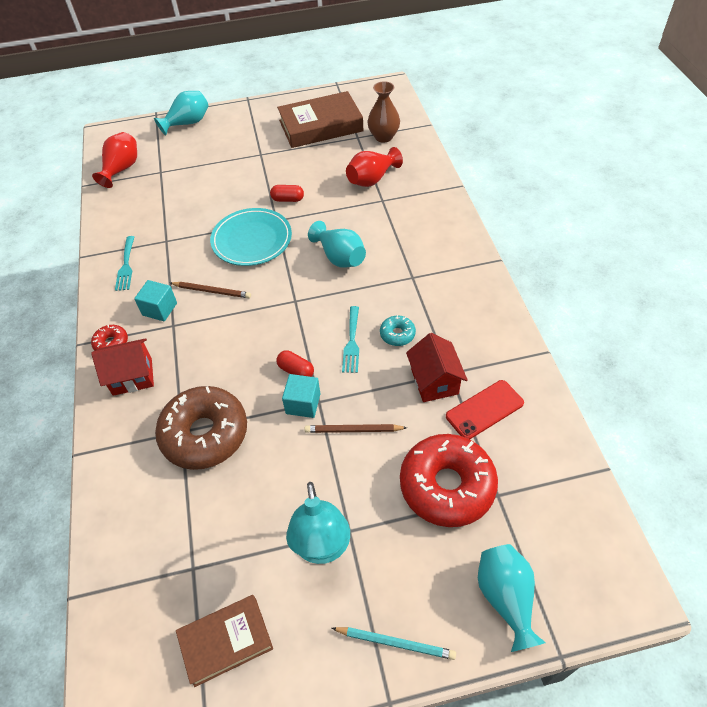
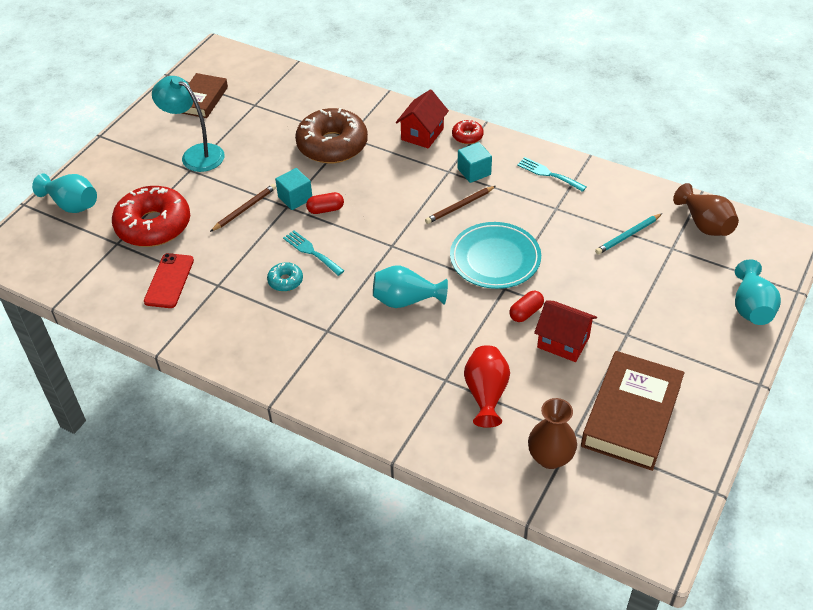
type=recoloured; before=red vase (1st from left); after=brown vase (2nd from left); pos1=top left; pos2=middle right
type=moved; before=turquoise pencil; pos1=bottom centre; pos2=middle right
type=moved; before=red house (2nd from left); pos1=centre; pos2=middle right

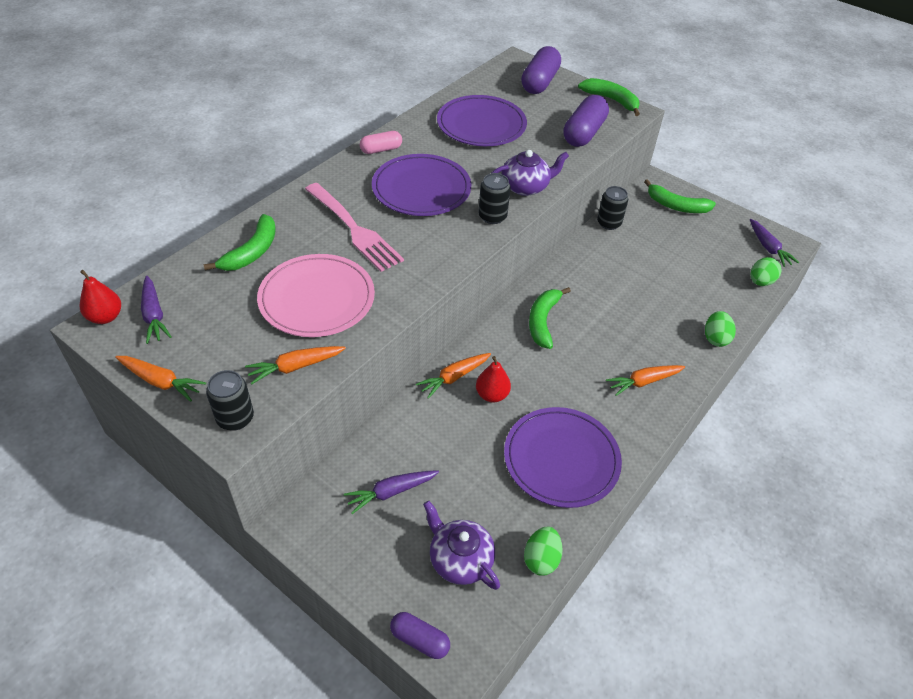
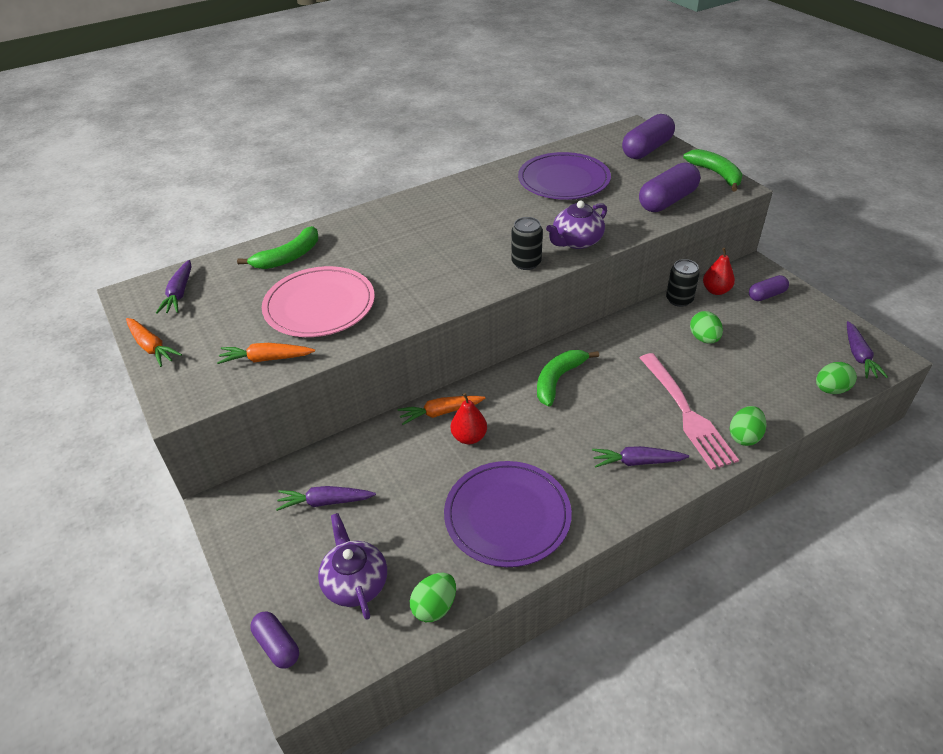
type=moved; before=red pear (1st from left in the first image); after=red pear (2nd from left); pos1=middle left; pos2=middle right
type=removed; before=black can (1st from left); pos1=middle left
type=moved; before=pink fork; pos1=top centre; pos2=middle right
type=removed; before=pink capsule; pos1=top centre
type=removed; before=purple plate (1st from left); pos1=top centre
type=turned; before=purple teapot (2nd from left); pos1=top centre; pos2=top centre; turn=135
type=recoloured; before=orange carrot (4th from left); after=purple carrot (3rd from left); pos1=middle right; pos2=middle right
type=replaced; before=green banana (4th from left); after=purple capsule (4th from left); pos1=top right; pos2=middle right
type=added; after=green egg (2nd from left); pos2=middle right

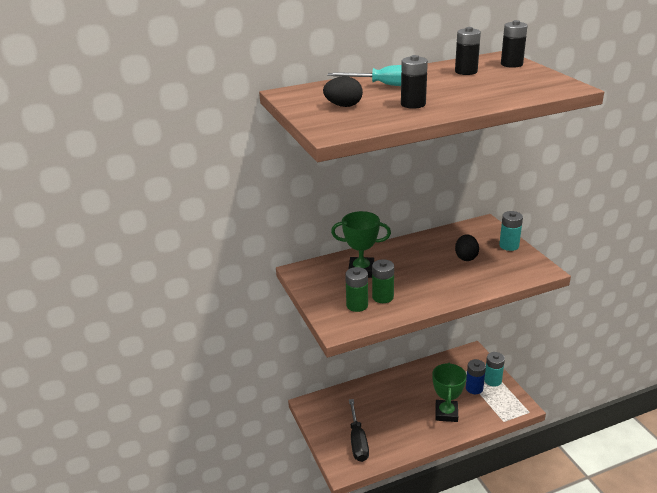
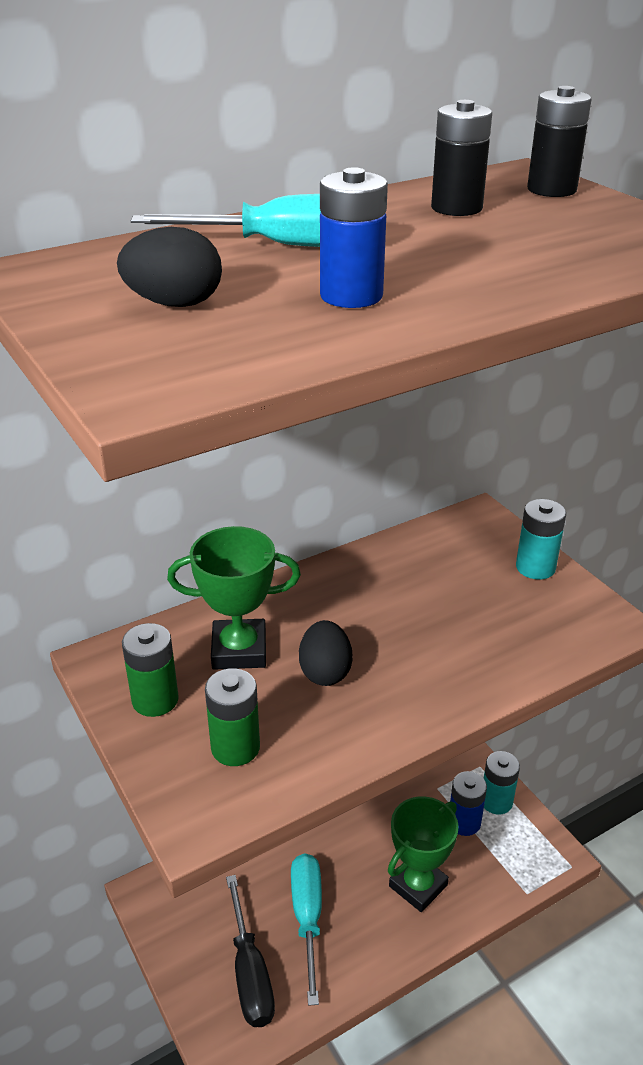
type=moved; before=green battery (2nd from left in the first image); after=green battery (1st from left); pos1=centre; pos2=middle left
type=recoloured; before=black battery (1st from left); after=blue battery (1st from left); pos1=top centre; pos2=top centre
type=turned; before=green trophy (2nd from left); pos1=bottom right; pos2=bottom centre; turn=45
type=moved; before=black egg (2nd from left); pos1=middle right; pos2=centre
type=added; after=turquoise screwdriver (2nd from left); pos2=bottom centre

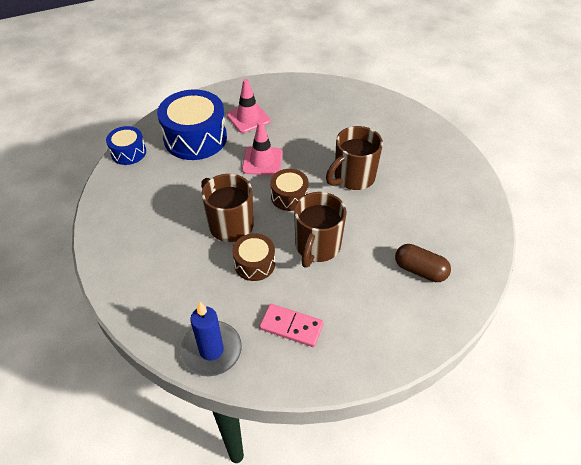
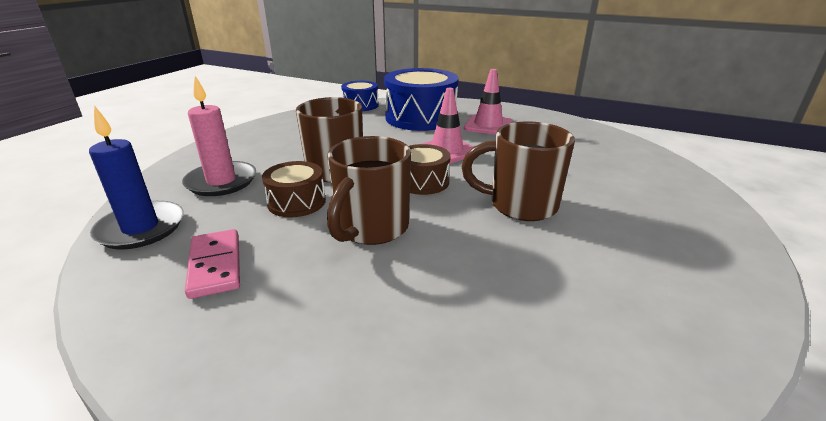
type=turned; before=brown mug (2nd from left); pos1=centre; pos2=centre; turn=-45
type=removed; before=brown capsule; pos1=middle right
type=added; after=pink candle; pos2=top left

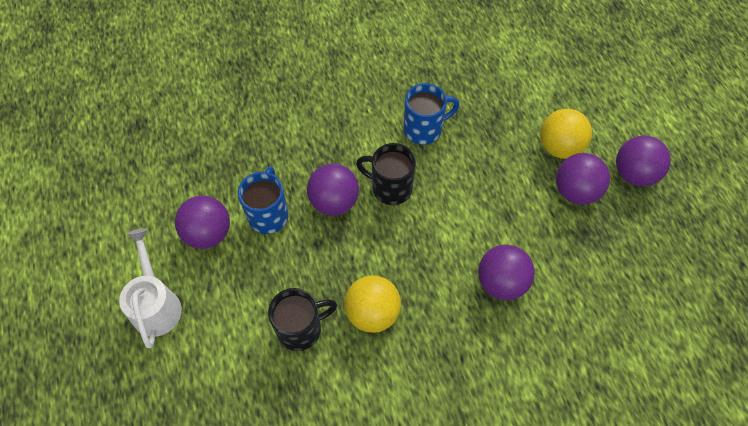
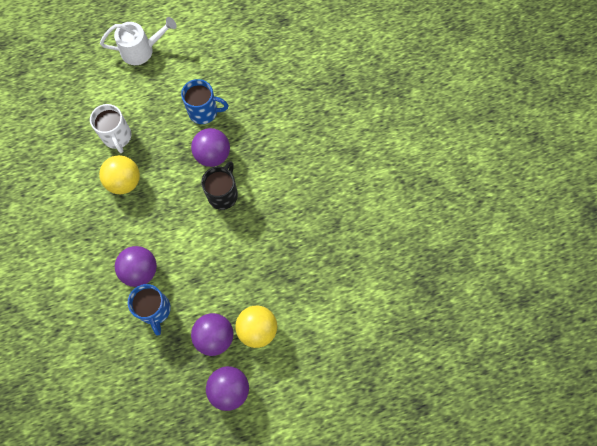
type=removed; before=purple ball (1st from left); pos1=middle left
type=recoloured; before=black mug (1st from left); after=white mug; pos1=bottom centre; pos2=top left
type=moved; before=blue mug (2nd from left in the first image); after=blue mug (1st from left); pos1=top centre; pos2=bottom left

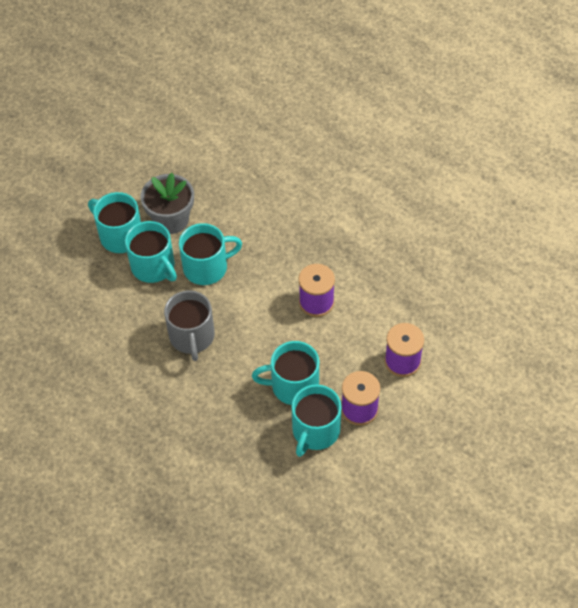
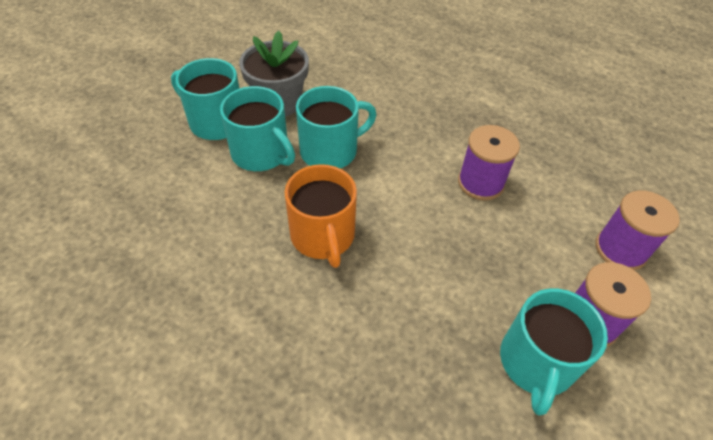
type=recoloured; before=grey mug; after=orange mug; pos1=middle left; pos2=centre
type=removed; before=turquoise mug (4th from left); pos1=centre

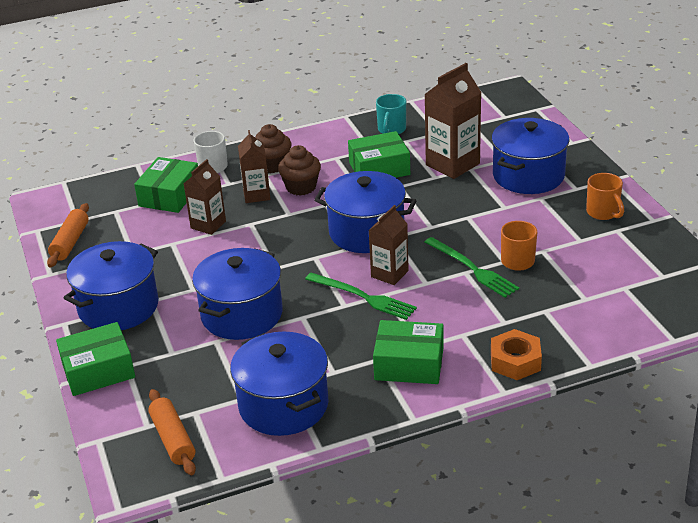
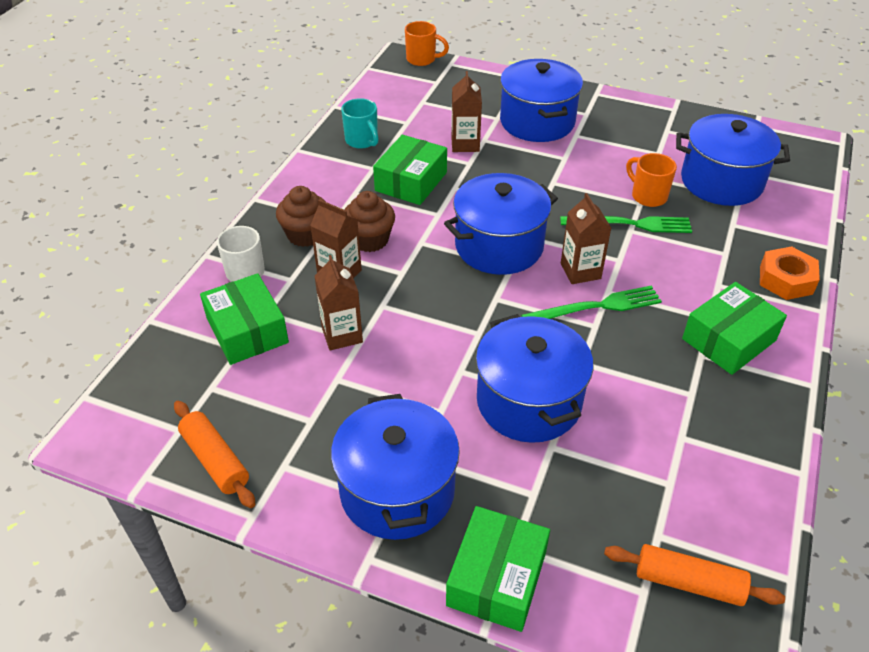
type=moved; before=blue pot (3rd from left in the first image); after=blue pot (5th from left); pos1=bottom centre; pos2=top right
type=resized; before=brown carton (4th from left in the first image); pos1=top centre; pos2=top centre; scale=0.63
type=moved; before=orange mug (2nd from left in the first image); after=orange mug (1st from left); pos1=middle right; pos2=top centre

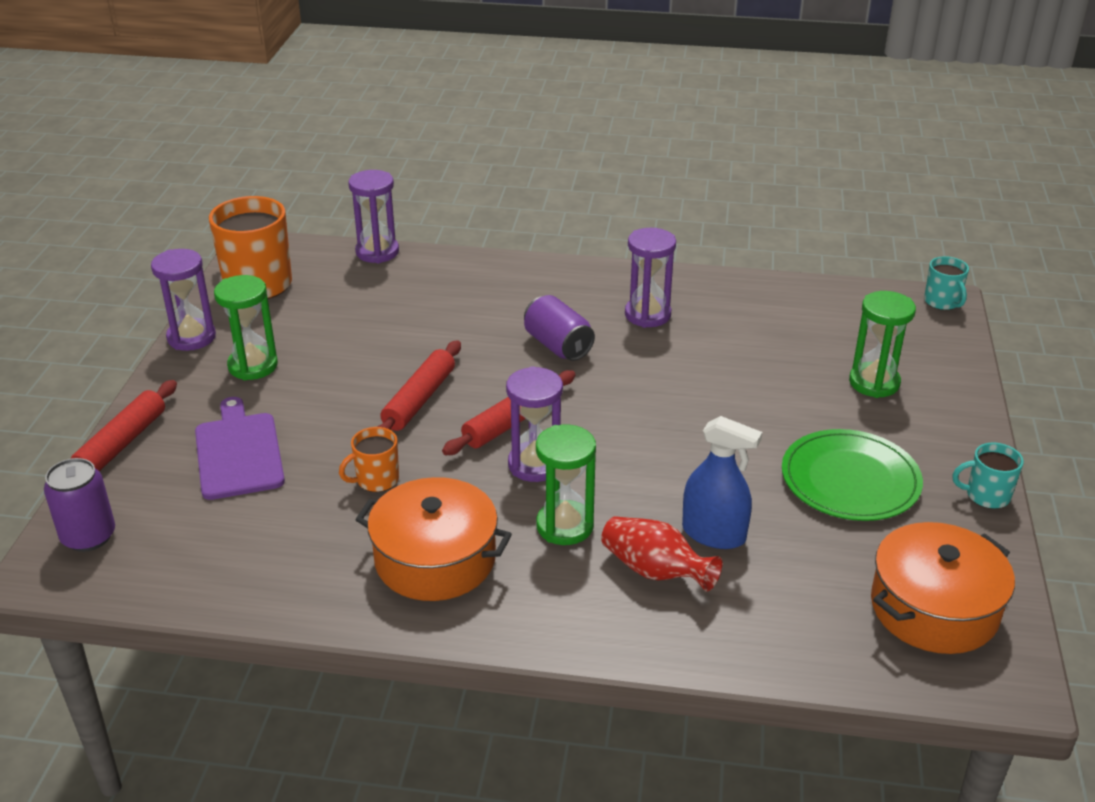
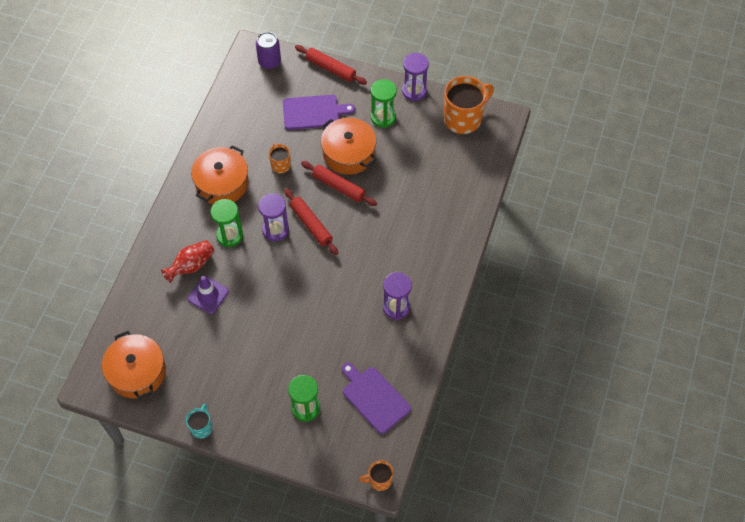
type=removed; before=purple hourglass (2nd from left); pos1=top centre
type=removed; before=purple can (2nd from left); pos1=centre
type=replaced; before=blue spray bottle; after=purple traffic cone; pos1=centre; pos2=middle left
type=removed; before=green plate; pos1=middle right
type=recoloured; before=turquoise mug (1st from left); after=orange mug (2nd from left); pos1=middle right; pos2=bottom centre
type=added; after=orange pot (3rd from left); pos2=top centre
type=added; after=purple cutting board (2nd from left); pos2=bottom centre

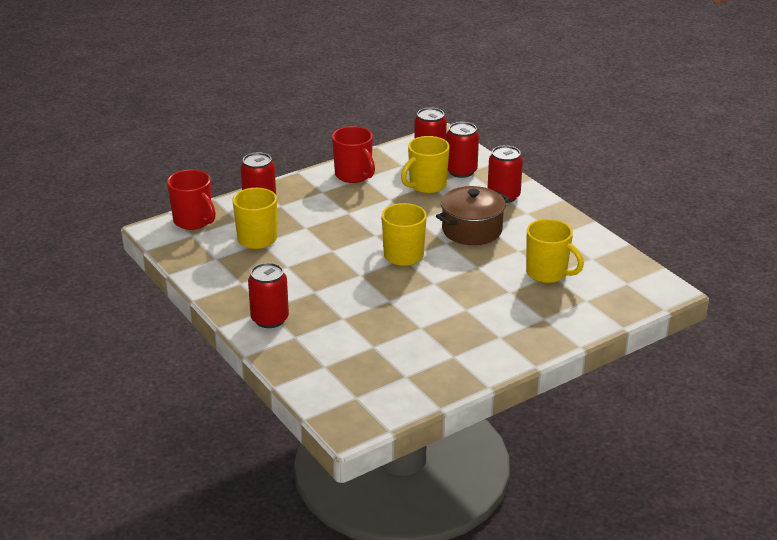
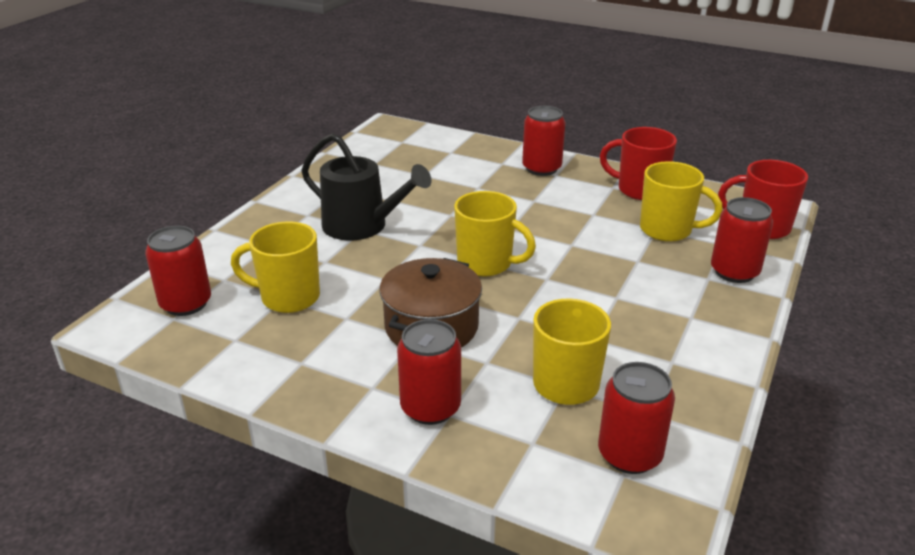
type=moved; before=red mug (2nd from left in the first image); after=red mug (1st from left); pos1=top centre; pos2=top right
type=moved; before=red can (4th from left in the first image); after=red can (1st from left); pos1=top centre; pos2=middle left
type=added; after=black watering can; pos2=centre

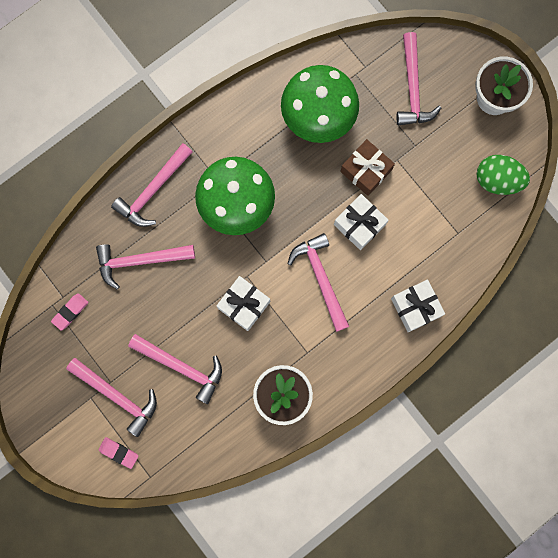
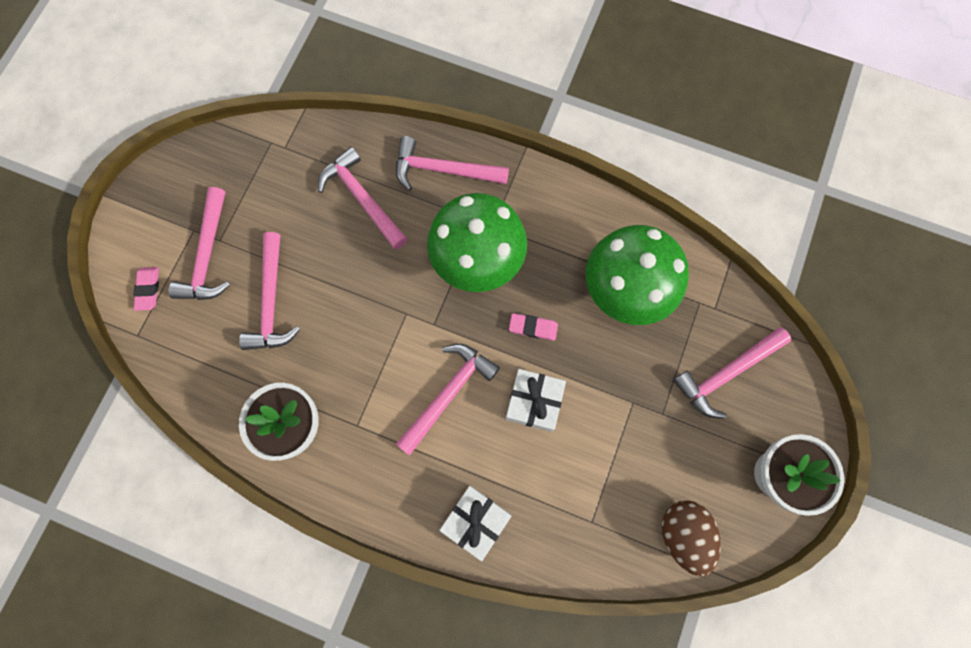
type=moved; before=pink eraser (1st from left in the first image); after=pink eraser (2nd from left); pos1=middle left; pos2=centre
type=removed; before=white gift (1st from left); pos1=centre
type=removed; before=brown gift; pos1=top centre
type=recoloured; before=green egg; after=brown egg; pos1=top right; pos2=bottom right

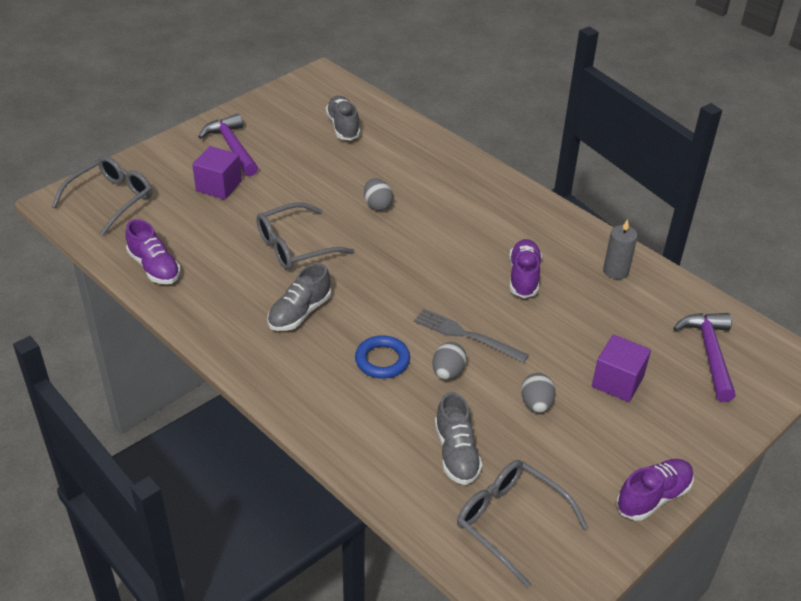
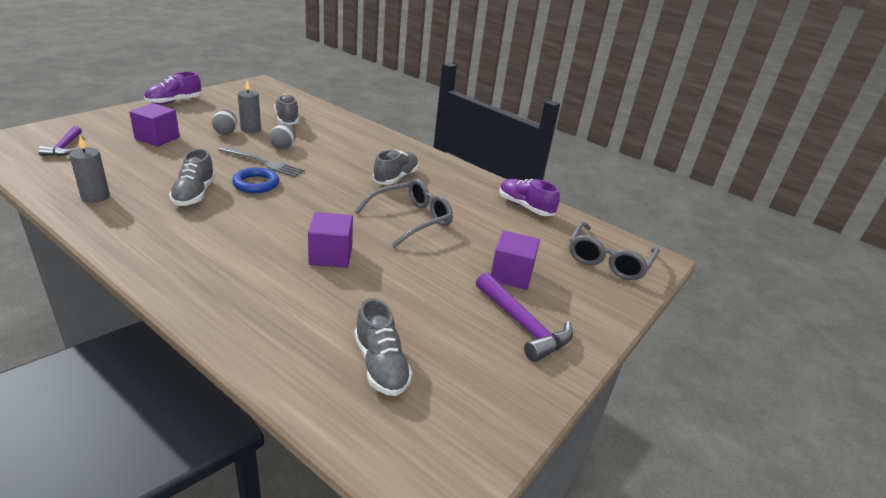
type=moved; before=blue ring; pos1=centre; pos2=middle left
type=replaced; before=grey egg (1st from left); after=purple cube (2nd from left); pos1=top centre; pos2=centre
type=removed; before=grey glasses (3rd from left); pos1=bottom centre
type=recoloured; before=purple shoe (2nd from left); after=grey shoe (1st from left); pos1=centre; pos2=middle left
type=resized; before=purple hammer (2nd from left in the first image); pos1=middle right; pos2=top left; scale=0.65
type=added; after=grey candle (2nd from left); pos2=top left

